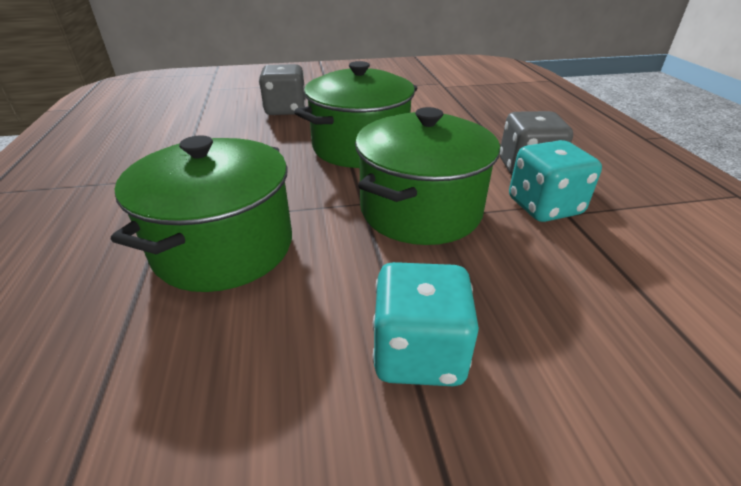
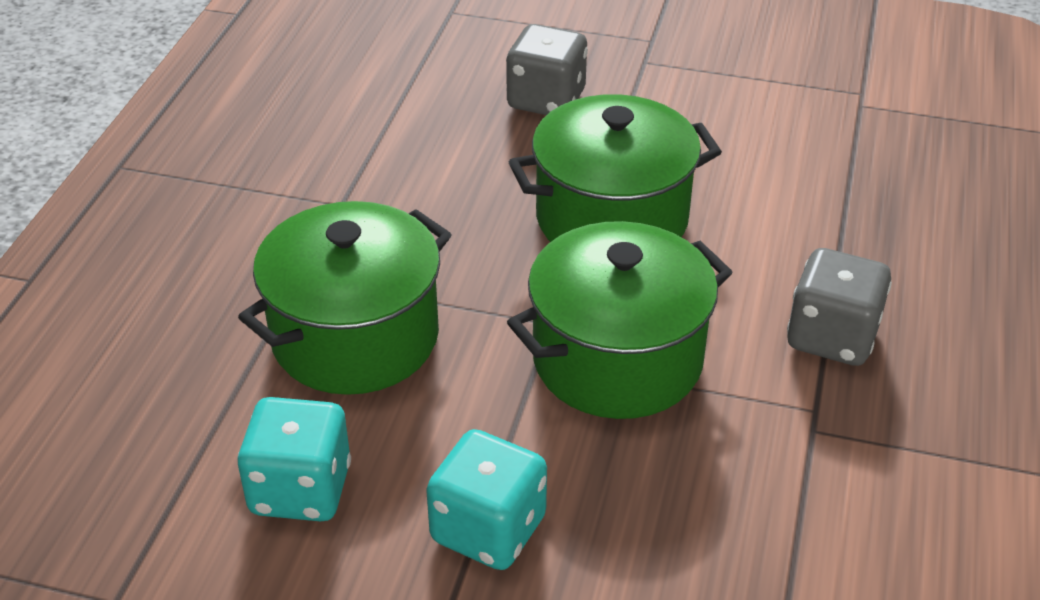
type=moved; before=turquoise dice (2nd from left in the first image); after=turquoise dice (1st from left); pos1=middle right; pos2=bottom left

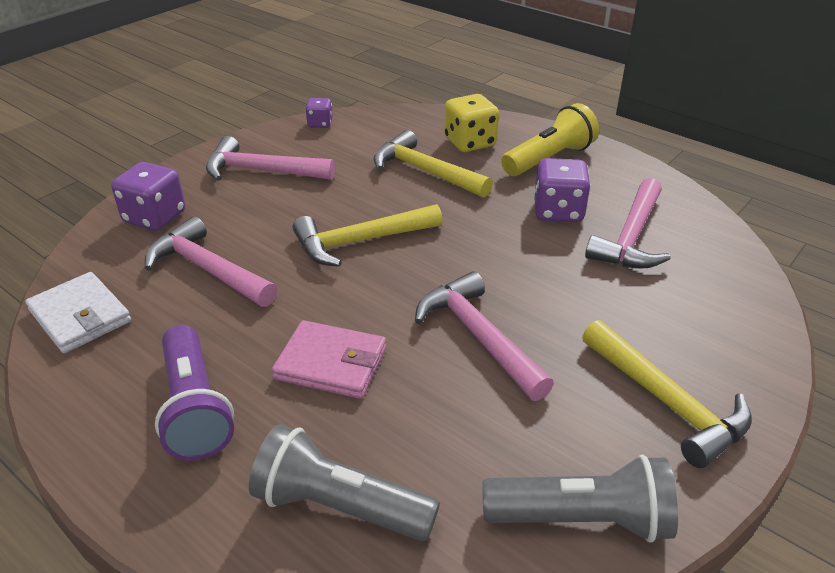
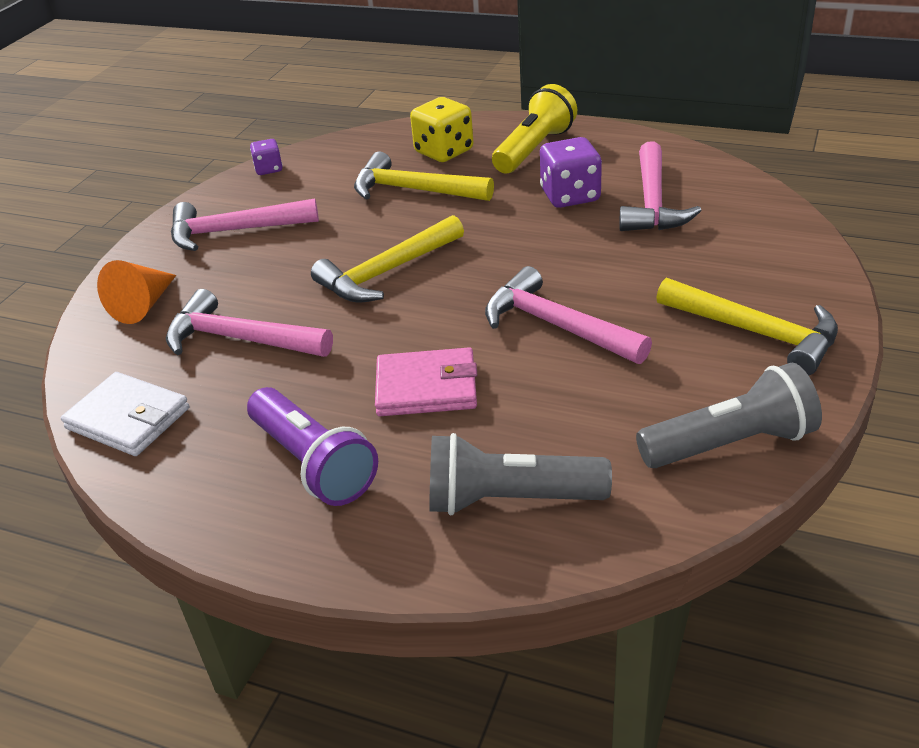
type=replaced; before=purple dice (1st from left); after=orange cone; pos1=middle left; pos2=middle left

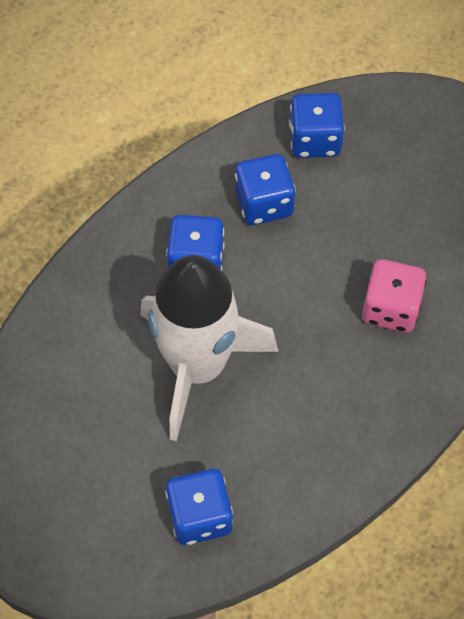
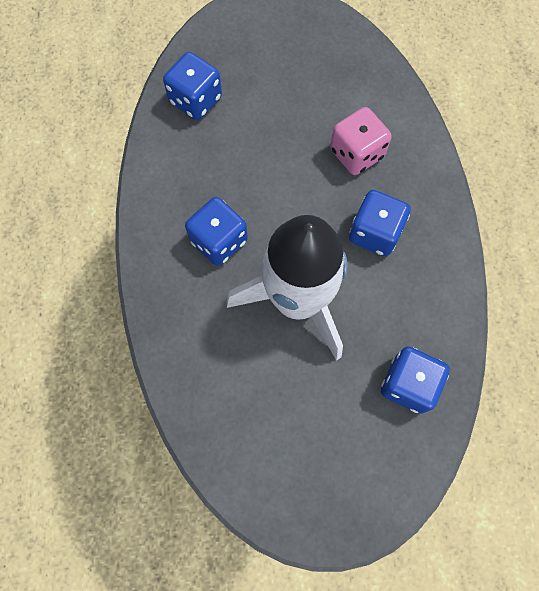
type=moved; before=blue dice (3rd from left); pos1=top centre; pos2=middle right

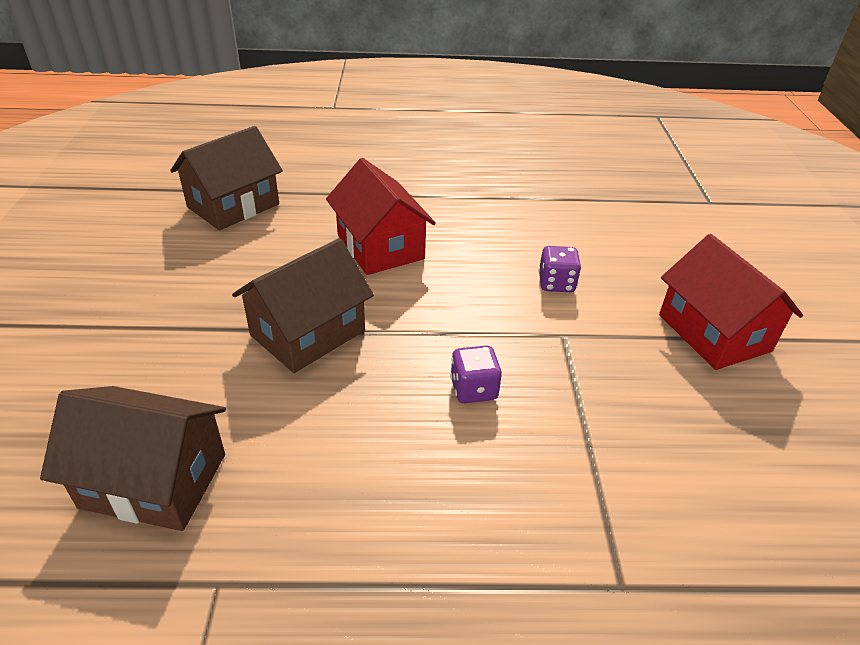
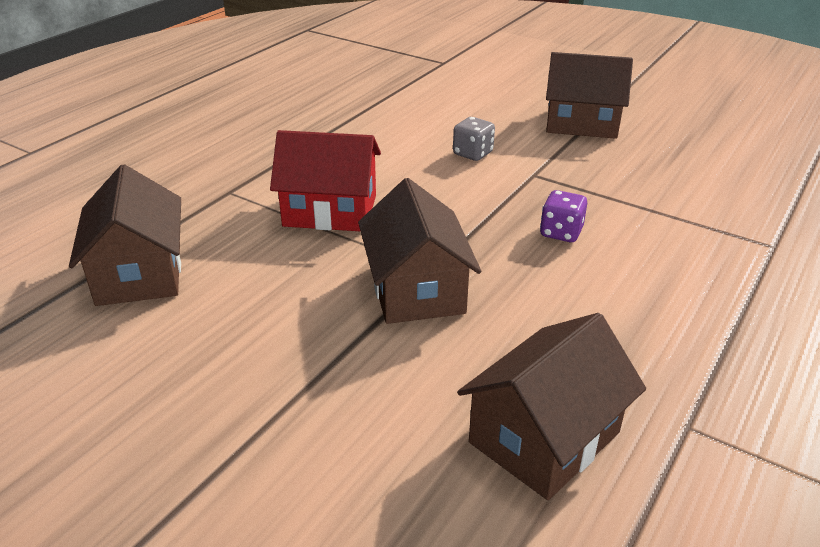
type=recoloured; before=purple dice (2nd from left); after=grey dice; pos1=centre; pos2=top centre
type=recoloured; before=red house (2nd from left); after=brown house (4th from left); pos1=middle right; pos2=top right

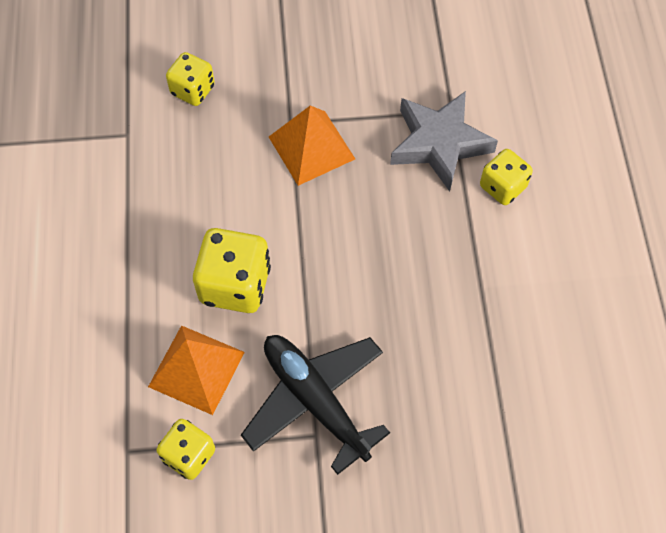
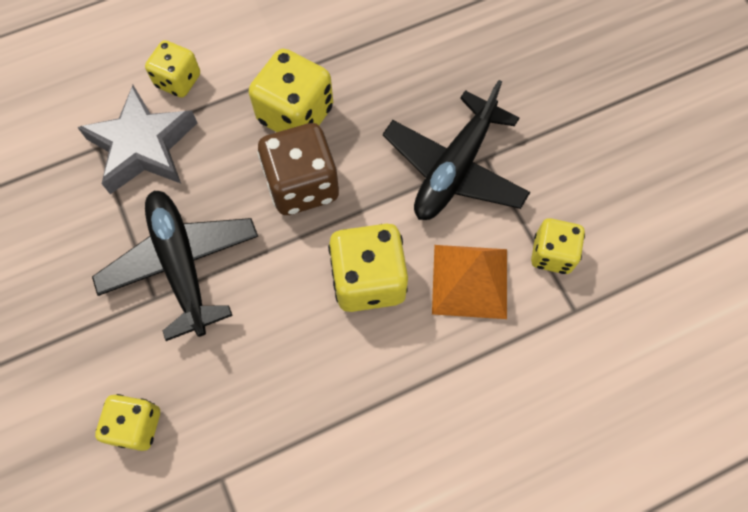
type=replaced; before=orange pyramid (2nd from left); after=black plane (1st from left); pos1=top centre; pos2=middle left
type=added; after=yellow dice (3rd from left); pos2=top centre
type=added; after=brown dice; pos2=top centre

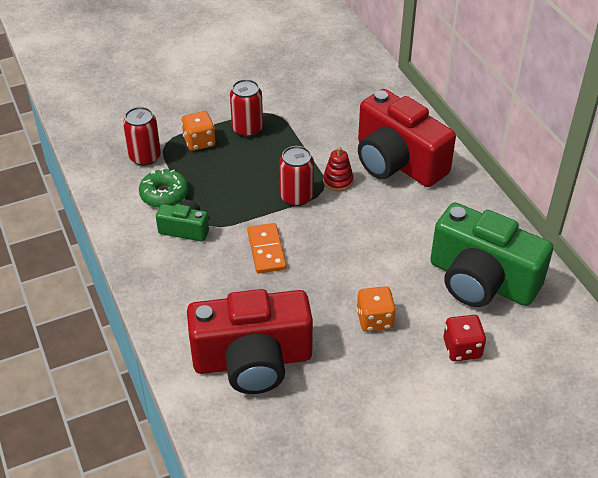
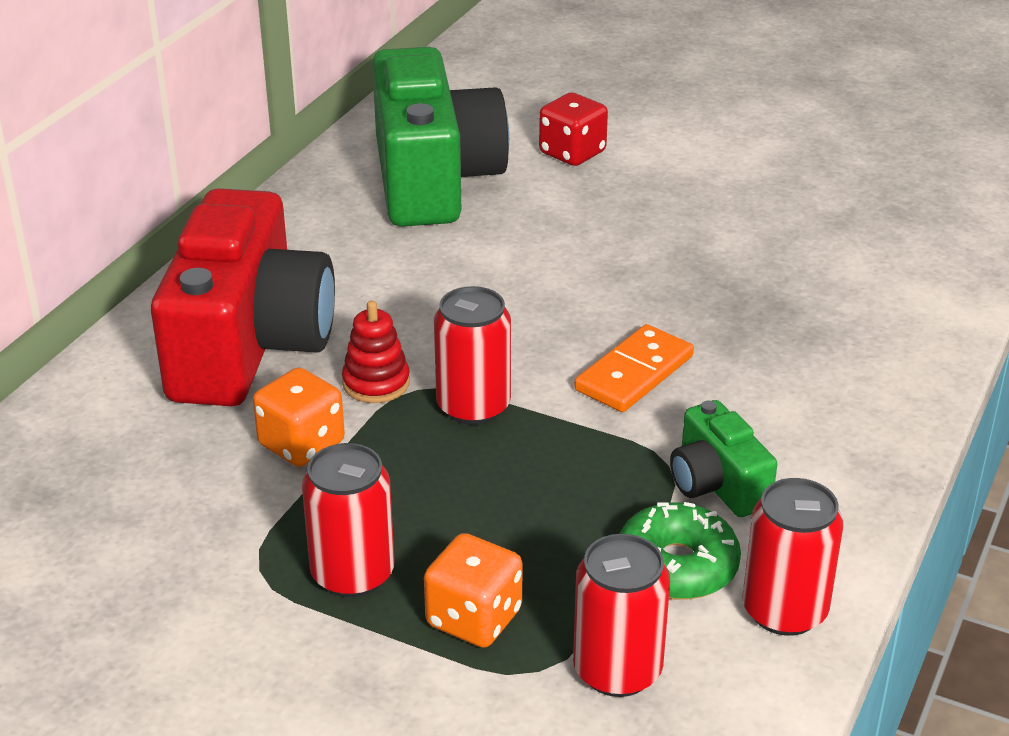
type=removed; before=red camera (1st from left); pos1=bottom centre
type=moved; before=orange dice (2nd from left in the first image); after=orange dice (1st from left); pos1=centre; pos2=middle left
type=added; after=red can (4th from left); pos2=bottom right

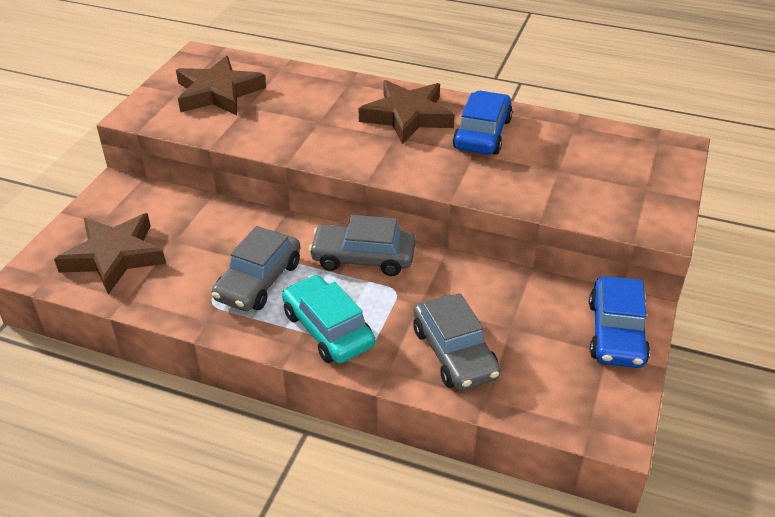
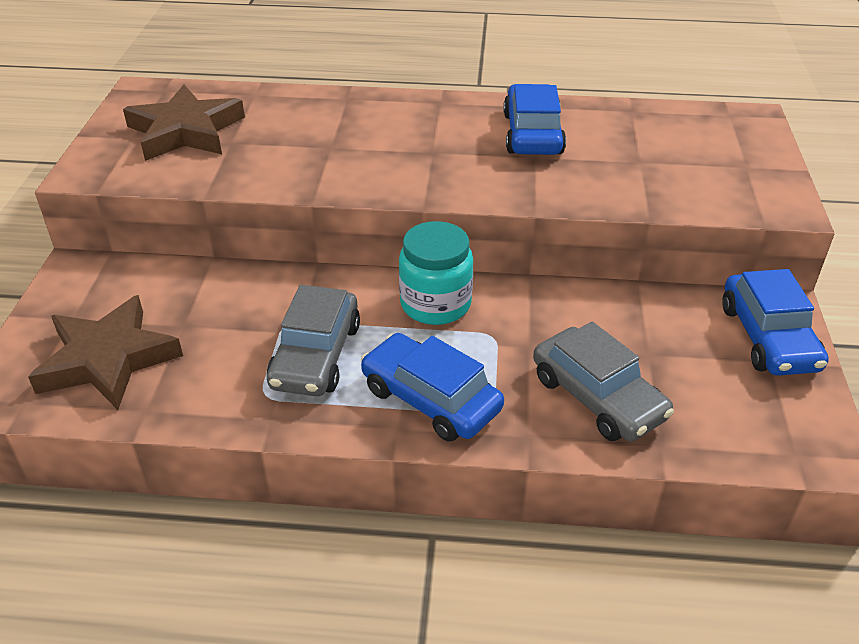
type=recoloured; before=turquoise car; after=blue car (1st from left); pos1=centre; pos2=centre
type=replaced; before=grey car (2nd from left); after=turquoise jar; pos1=centre; pos2=centre
type=removed; before=brown star (3rd from left); pos1=top centre

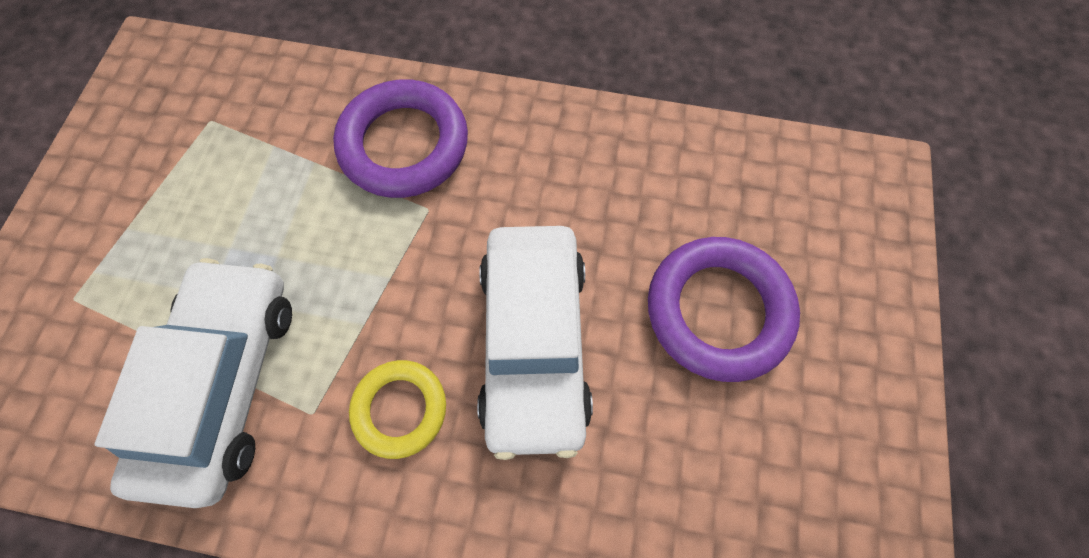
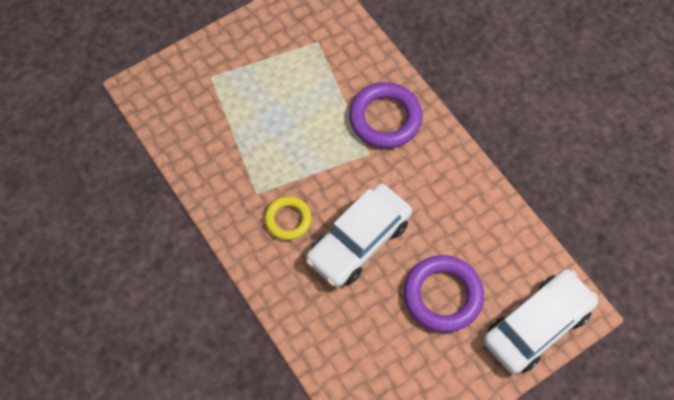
type=moved; before=white car (1st from left in the first image); after=white car (2nd from left); pos1=bottom left; pos2=bottom right

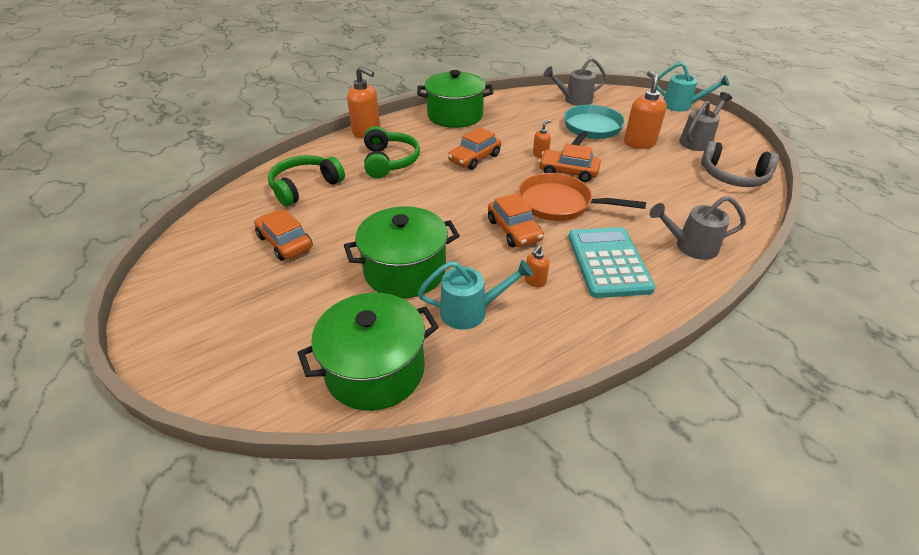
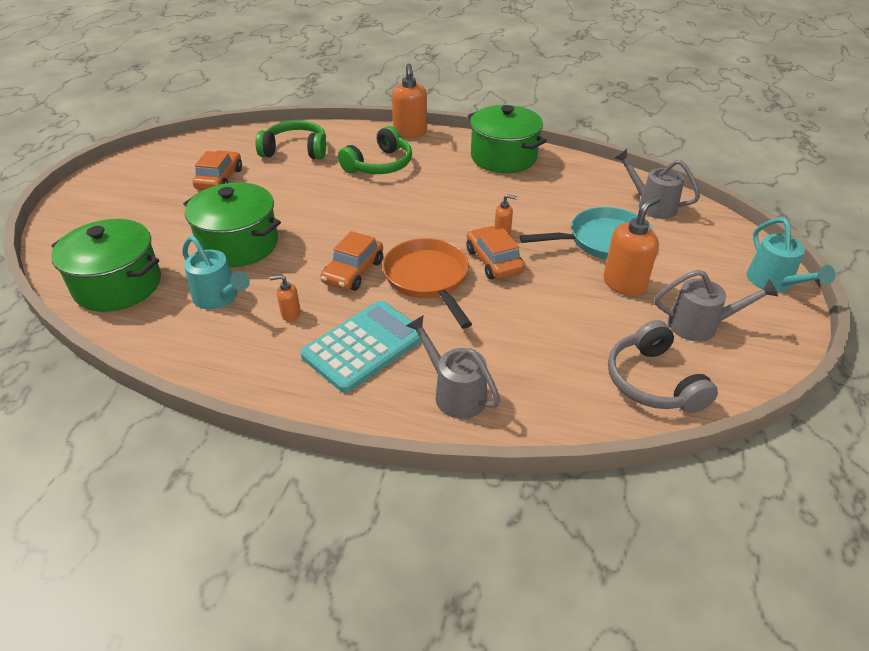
type=removed; before=orange car (2nd from left); pos1=top centre

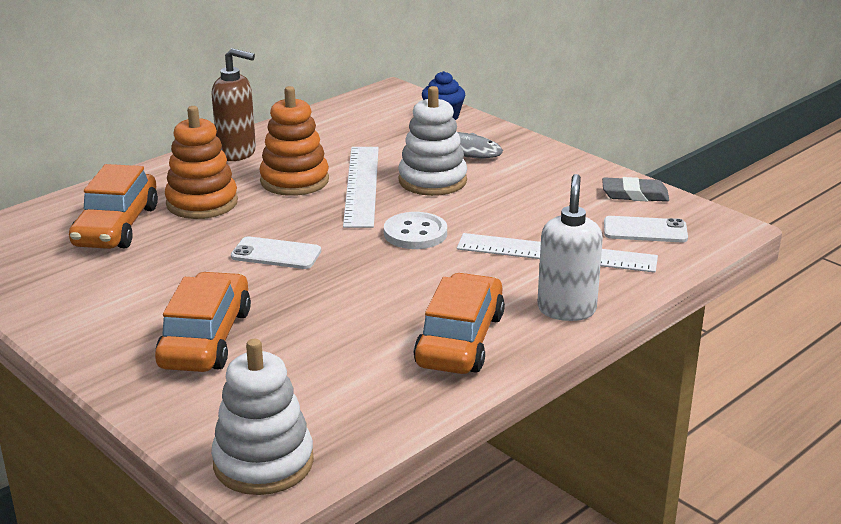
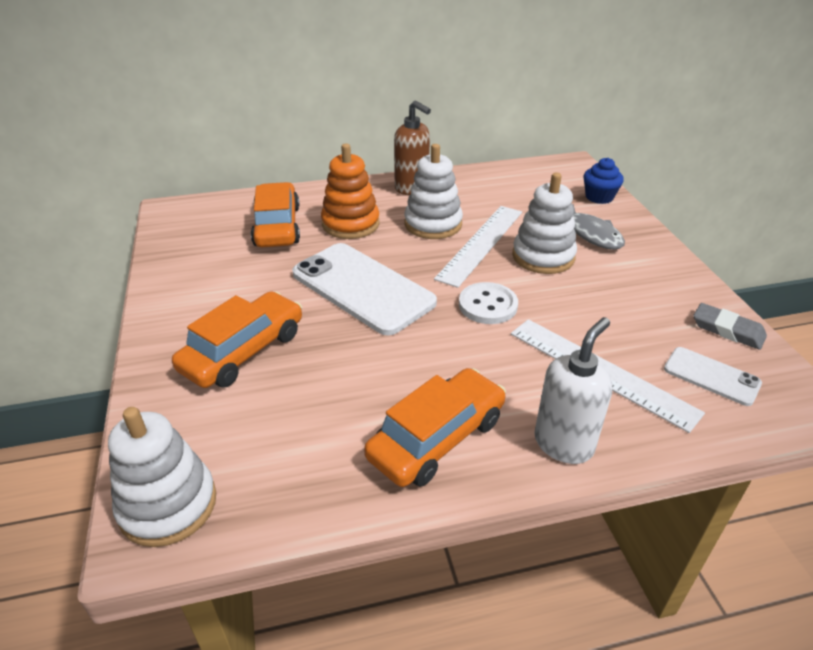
type=turned; before=orange car (1st from left in the first image); pos1=middle left; pos2=top centre; turn=135
type=resized; before=white phone (1st from left); pos1=middle left; pos2=centre; scale=2.0
type=recoloured; before=orange stacking toy (2nd from left); after=white stacking toy (2nd from left); pos1=top centre; pos2=top centre

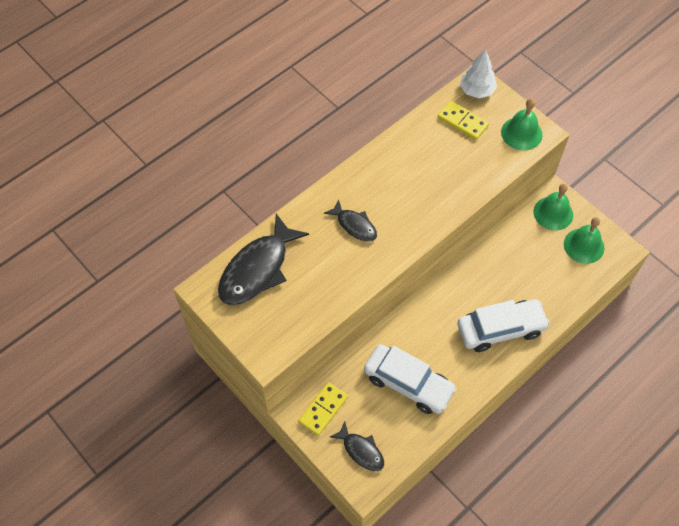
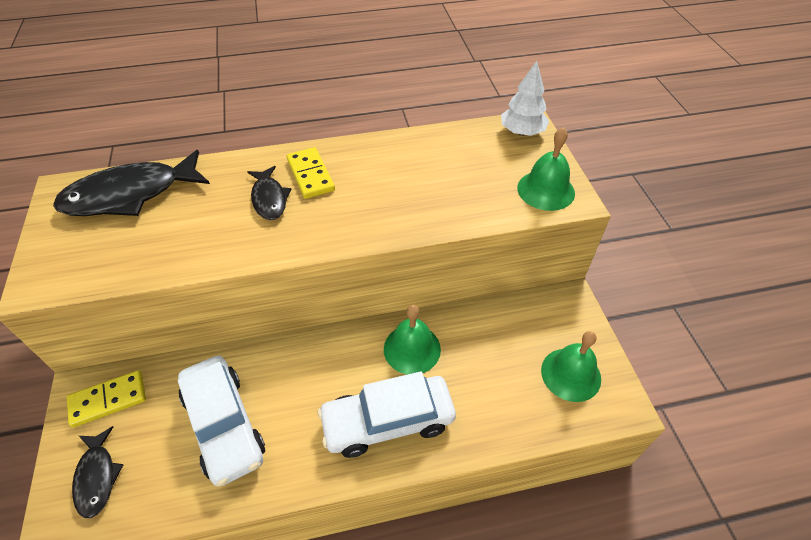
type=moved; before=yellow domino (2nd from left); pos1=top right; pos2=top centre
type=turned; before=white car (2nd from left); pos1=middle right; pos2=bottom centre; turn=150
type=moved; before=green bell (2nd from left in the first image); after=green bell (1st from left); pos1=middle right; pos2=centre

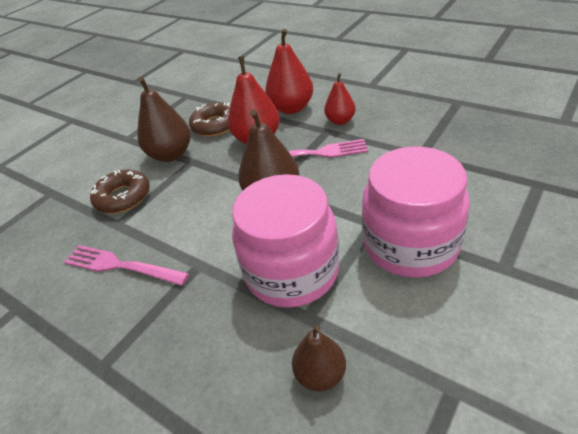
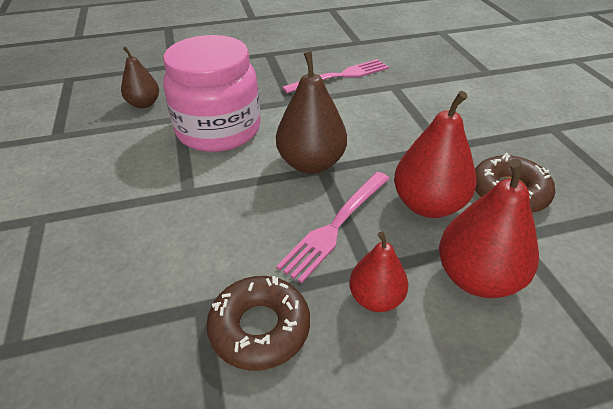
type=moved; before=brown donut (1st from left); pos1=middle left; pos2=bottom centre
type=removed; before=brown pear (1st from left); pos1=top left
type=removed; before=pink jar (2nd from left); pos1=middle right

